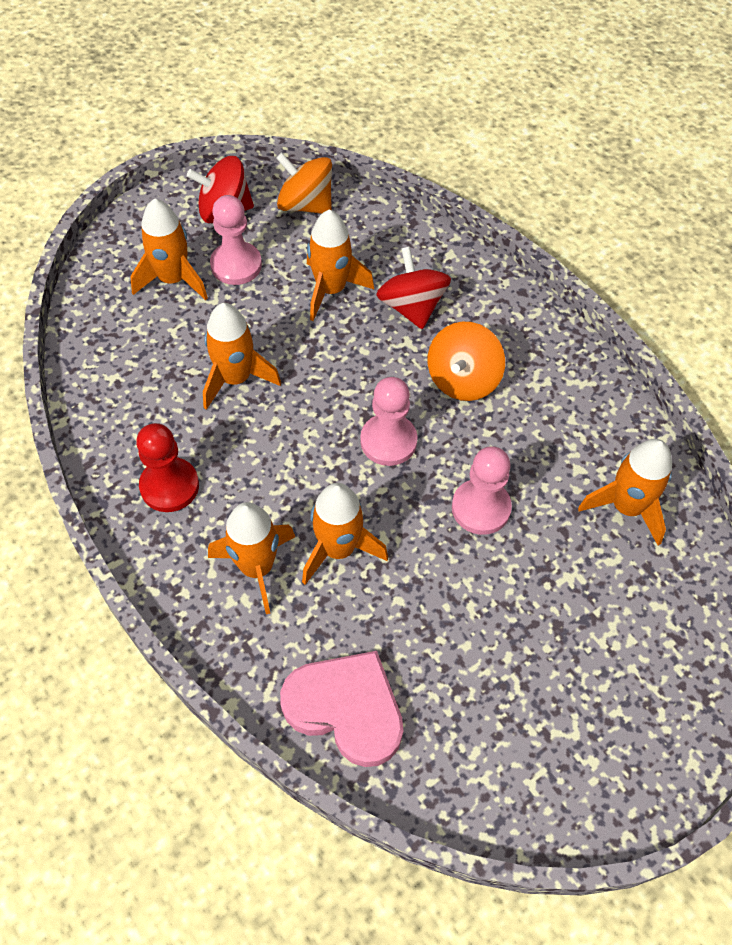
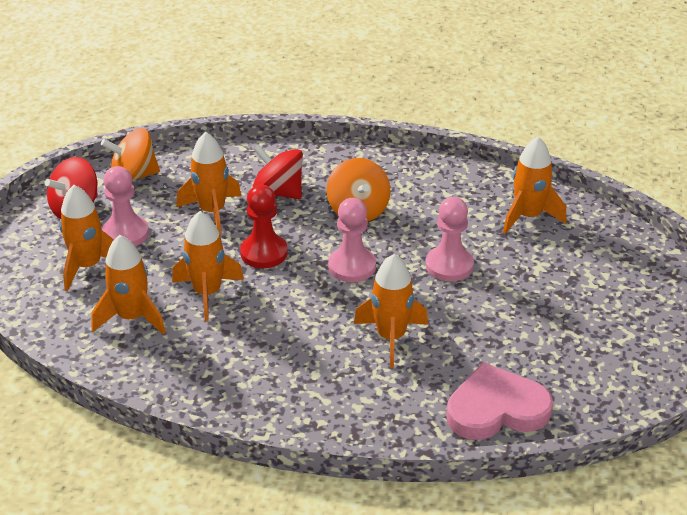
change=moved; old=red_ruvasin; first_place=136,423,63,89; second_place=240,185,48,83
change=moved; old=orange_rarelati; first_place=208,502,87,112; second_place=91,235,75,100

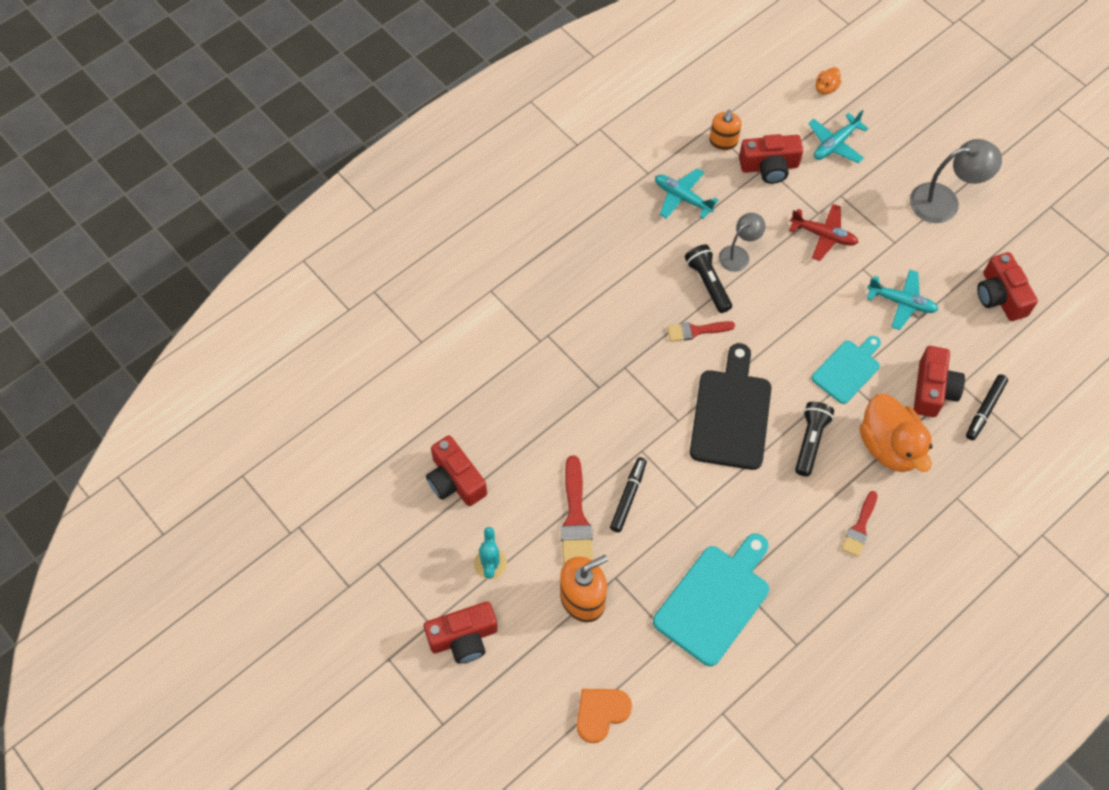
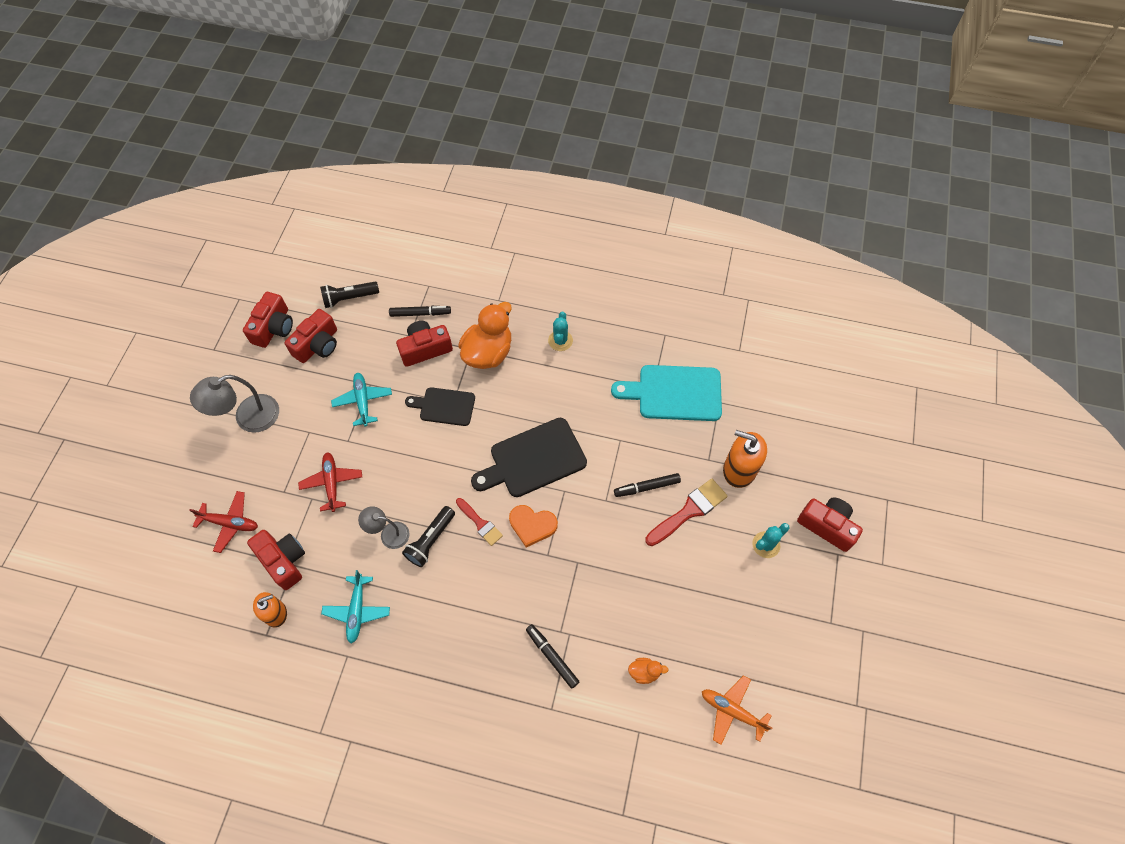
change=moved; old=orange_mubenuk; first_place=816,67,25,28; second_place=628,658,41,26
change=recoloured; old=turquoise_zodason; new=red_zodason; first_place=808,110,61,53; second_place=189,491,69,62
change=turned; old=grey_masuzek; first_place=910,139,92,84; second_place=190,375,89,58; degrees=-75
change=recoloured; old=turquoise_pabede; new=black_pabede; first_place=812,336,69,68; second_place=405,387,70,39
change=moved; old=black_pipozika; first_place=795,402,39,74; second_place=320,282,59,26
change=moved; old=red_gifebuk; first_place=426,435,61,71; second_place=243,292,50,56
change=replaced; old=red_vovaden; new=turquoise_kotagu; first_place=841,491,37,66; second_place=548,312,25,39
change=moved; old=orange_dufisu; first_place=576,689,56,54; second_place=509,505,49,42
change=added; new=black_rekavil; second_place=526,624,53,65
change=added; new=orange_zodason; second_place=702,675,70,70

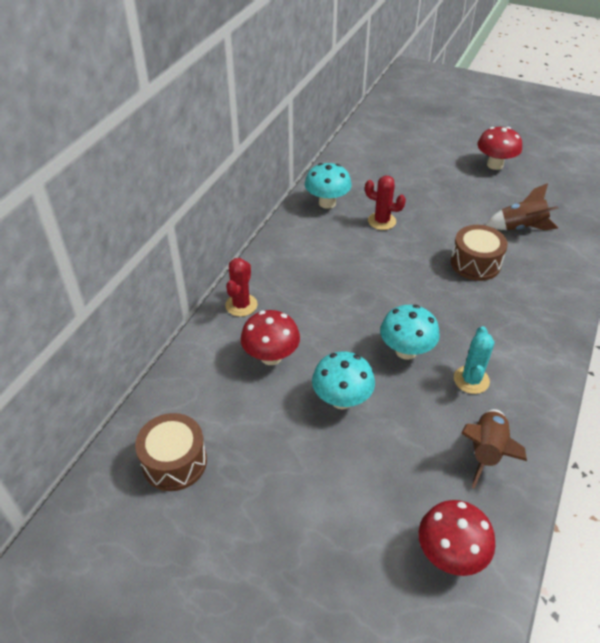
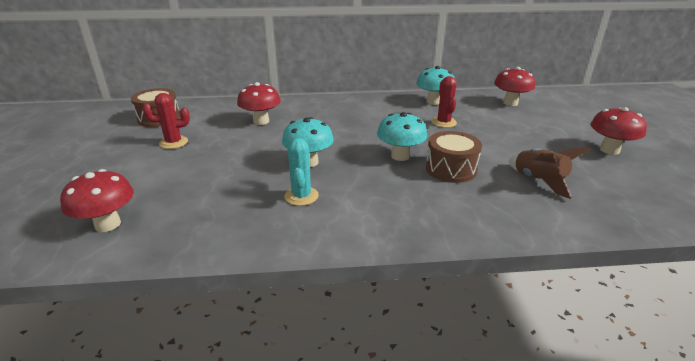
change=moved; old=red_kotagu; first_place=225,258,33,59; second_place=142,93,48,56
change=turned; old=turquoise_kotagu; first_place=454,326,40,68; second_place=284,138,35,68; degrees=-75
change=moved; old=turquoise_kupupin; first_place=312,351,63,59; second_place=377,112,51,49
change=removed; old=brown_rarelati; first_place=461,409,66,80
change=added; new=red_kupupin; second_place=494,67,41,39

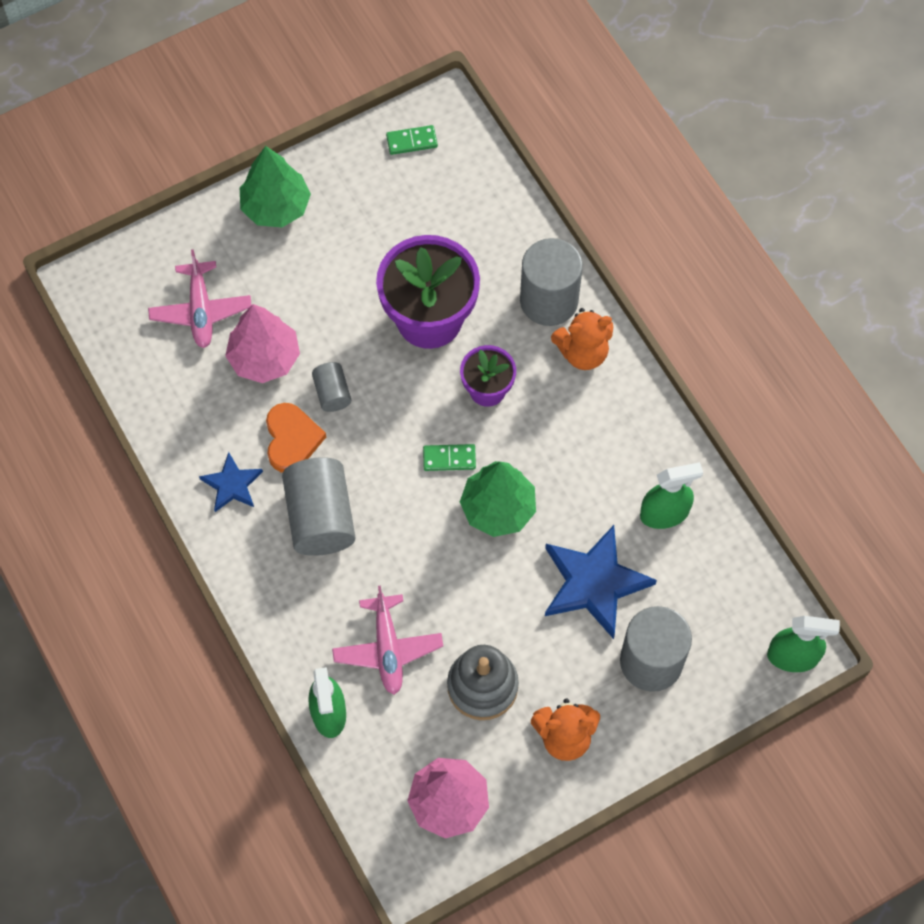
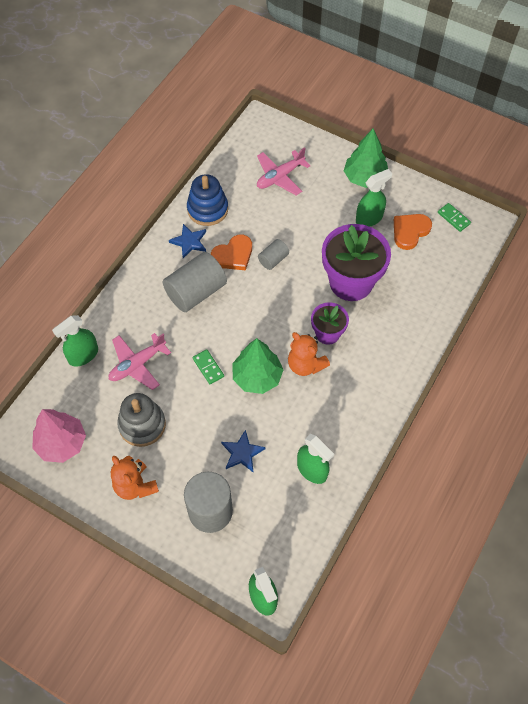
change=removed; old=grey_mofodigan; first_place=520,238,63,88
change=removed; old=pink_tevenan; first_place=225,304,75,79
change=moved; old=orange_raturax; first_place=551,308,62,62; second_place=288,332,42,44
change=moved; old=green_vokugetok; first_place=423,444,53,27; second_place=193,349,31,35
change=resized; old=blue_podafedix; first_place=545,525,112,114; second_place=221,430,44,42; factor=0.56
change=added; new=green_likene; second_place=356,169,36,58
change=added; new=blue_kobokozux; second_place=187,174,41,52
change=added; new=orange_dufisu; second_place=394,214,38,36

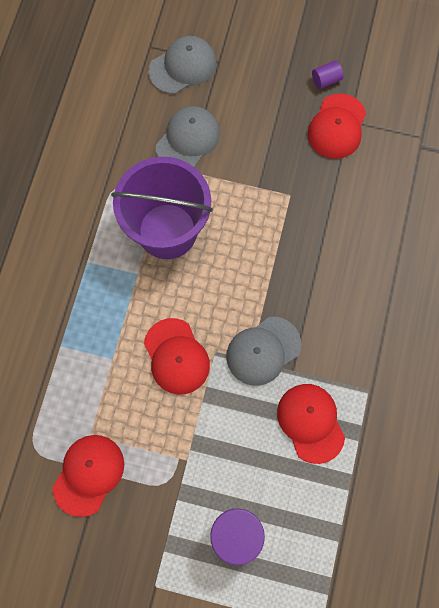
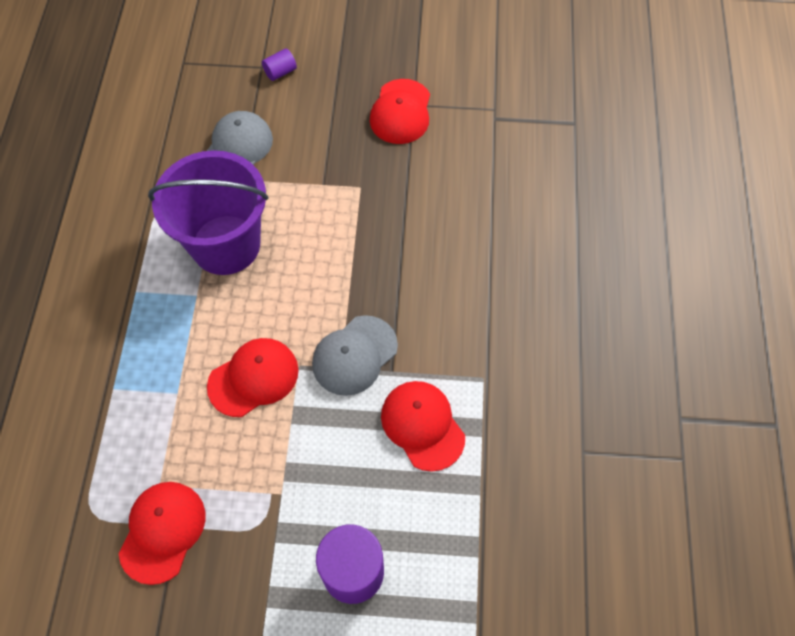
change=removed; old=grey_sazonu; first_place=148,36,68,58
change=moved; old=purple_mofodigan; first_place=312,60,32,29; second_place=262,48,35,33
change=turned; old=red_sazonu; first_place=144,318,66,77; second_place=207,338,92,79; degrees=-90

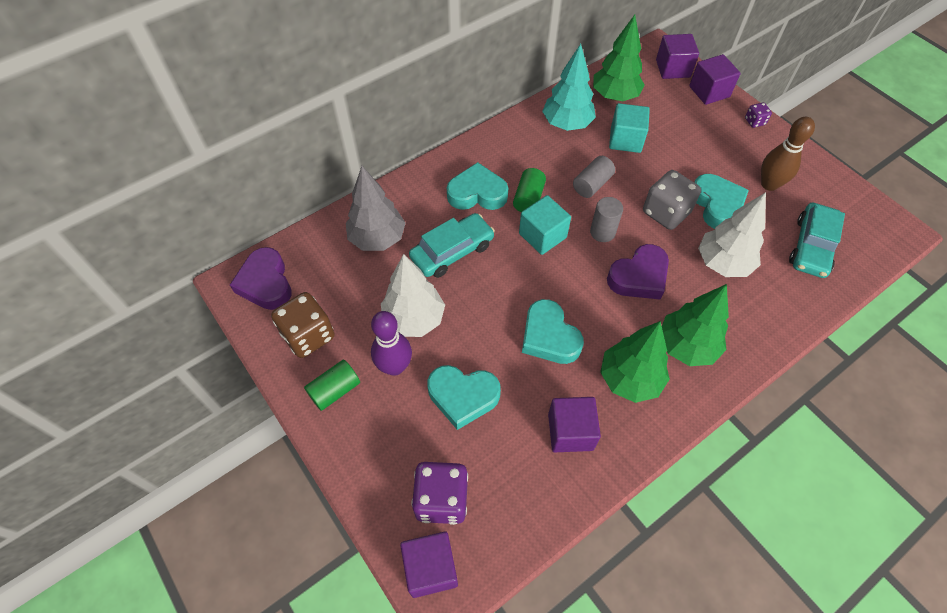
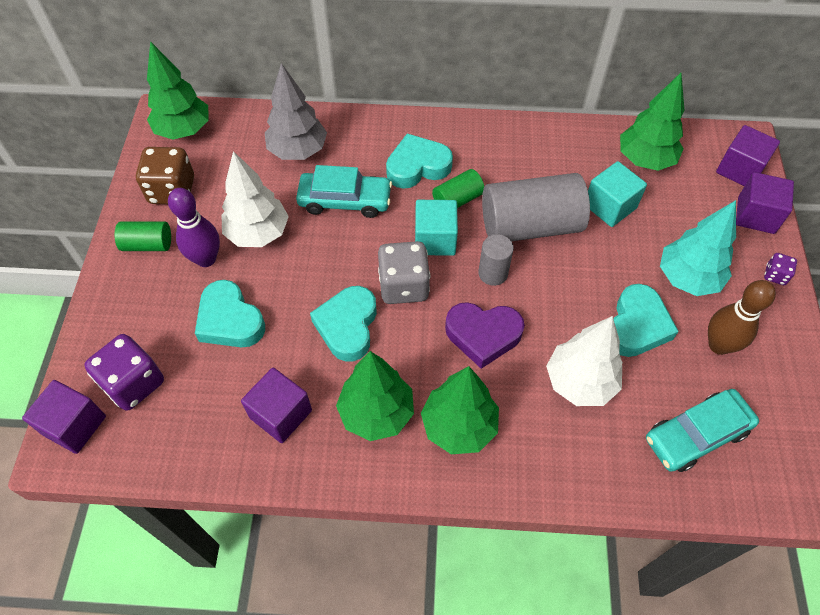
change=moved; old=turquoise_tevenan; first_place=542,44,54,87; second_place=660,200,76,96
change=resized; old=grey_mofodigan; first_place=573,156,42,42; second_place=482,173,108,68; factor=2.01
change=turned; old=turquoise_dufisu; first_place=447,162,61,48; second_place=386,134,67,55; degrees=-60
change=moved; old=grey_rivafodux; first_place=643,170,58,60; second_place=378,241,52,63
change=replaced; old=purple_dufisu; new=green_tevenan; first_place=230,247,62,63; second_place=147,41,62,99

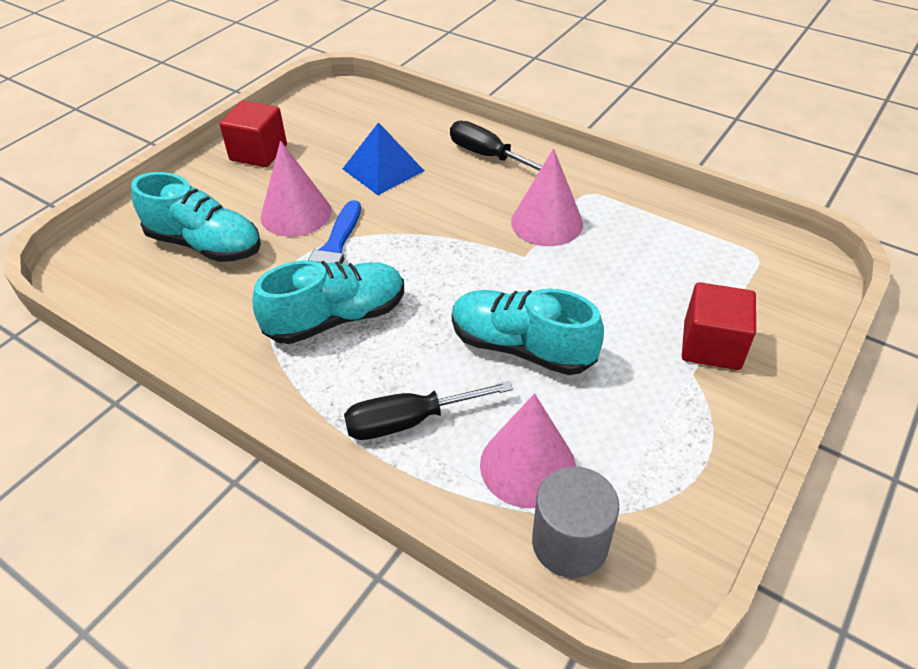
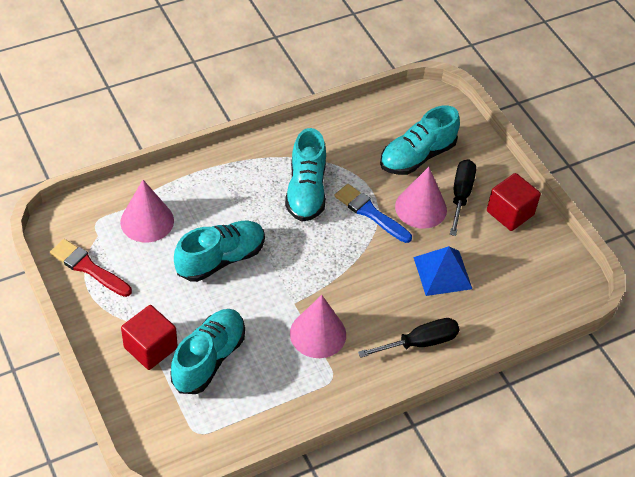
change=moved; old=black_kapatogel; first_place=344,381,169,59; second_place=450,159,26,77
change=removed; old=grey_mofodigan; first_place=532,466,87,112
change=added; new=red_vovaden; second_place=50,239,82,58
change=added; new=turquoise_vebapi; second_place=170,309,75,85

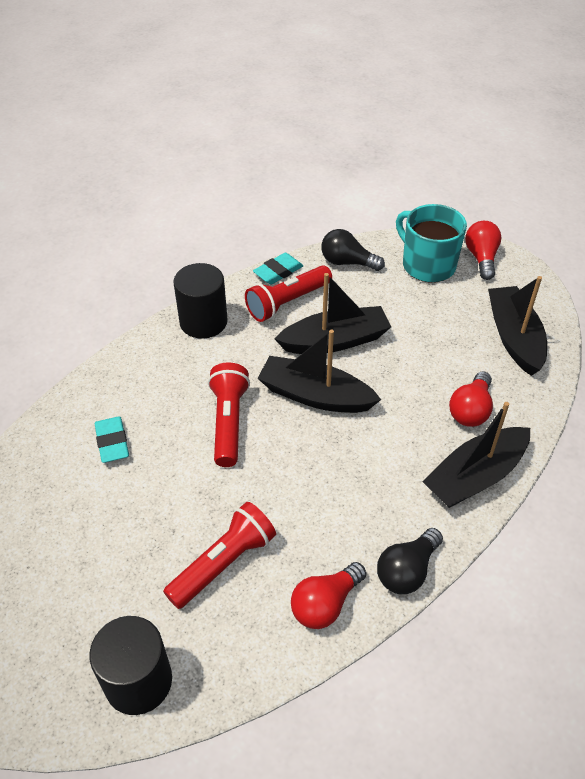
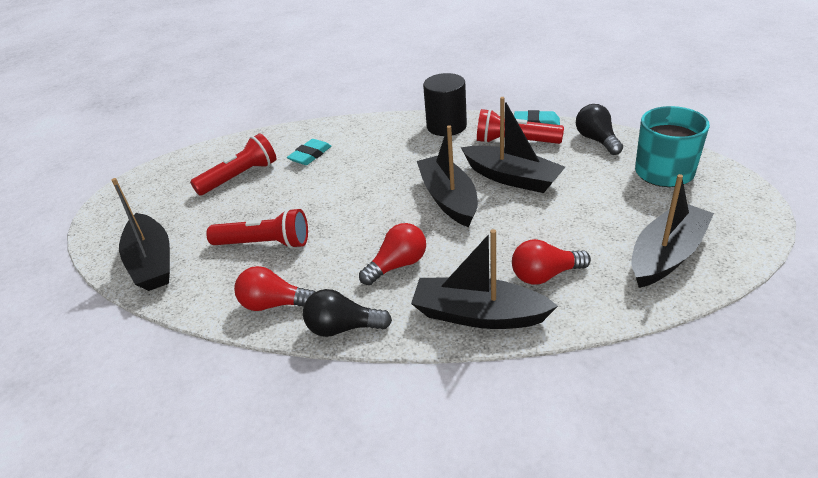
change=moved; old=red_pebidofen; first_place=465,221,37,59; second_place=359,223,67,62
change=moved; old=red_pipozika; first_place=208,362,42,105; second_place=190,133,86,63
change=replaced; old=black_mofodigan; new=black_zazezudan; first_place=89,616,83,99; second_place=111,178,59,113

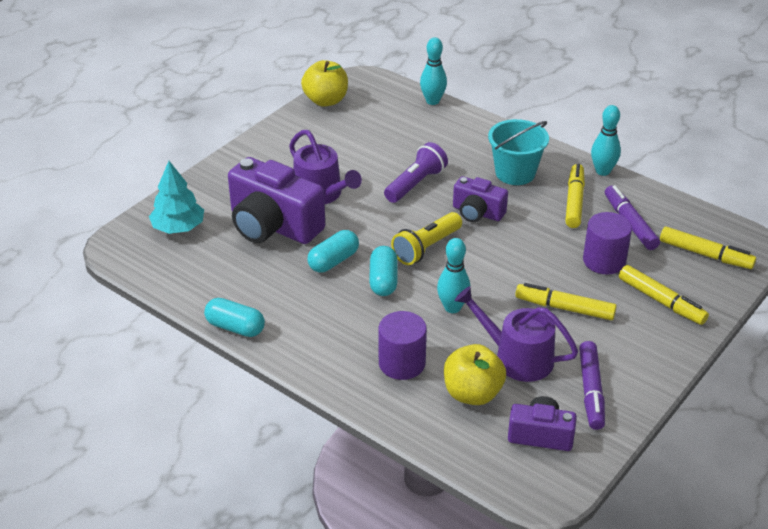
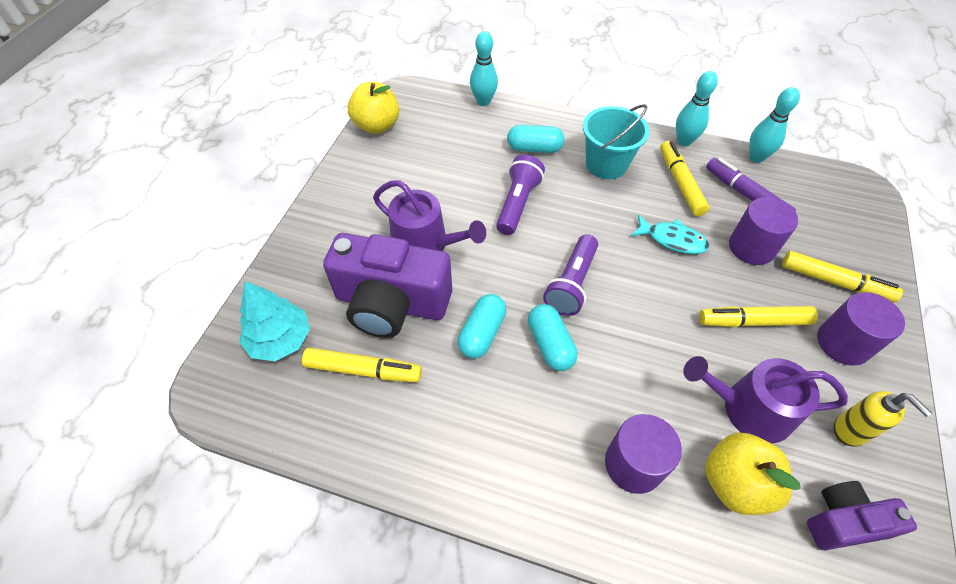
change=removed; old=purple_gifebuk; first_place=453,176,55,46
change=recoloured; old=yellow_pipozika; new=purple_pipozika; first_place=391,212,71,53; second_place=543,234,55,82
change=moved; old=yellow_rekavil; first_place=660,227,96,42; second_place=302,348,120,34
change=moved; old=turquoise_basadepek; first_place=437,238,33,75; second_place=749,87,51,76
change=moved; old=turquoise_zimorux; first_place=204,298,61,39; second_place=507,125,57,28
change=replaced; old=purple_rekavil; new=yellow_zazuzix; first_place=579,341,26,89; second_place=833,391,99,55
change=added; new=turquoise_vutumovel; second_place=631,214,78,40
change=added; new=purple_mofodigan; second_place=817,292,88,74

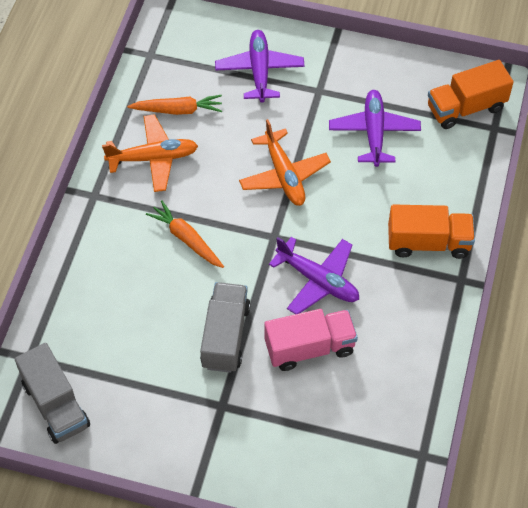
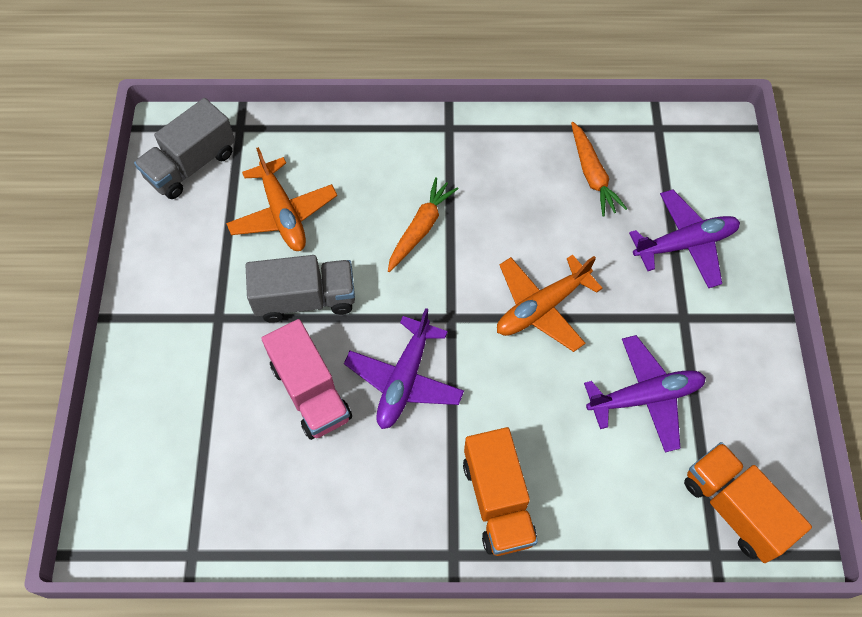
change=moved; old=orange_zodason; first_place=102,114,96,78; second_place=226,147,111,104

